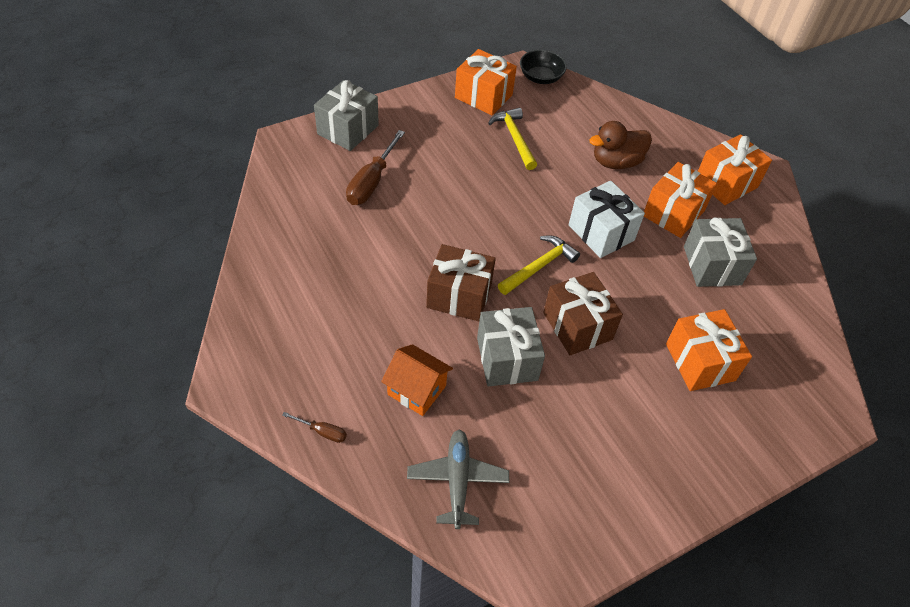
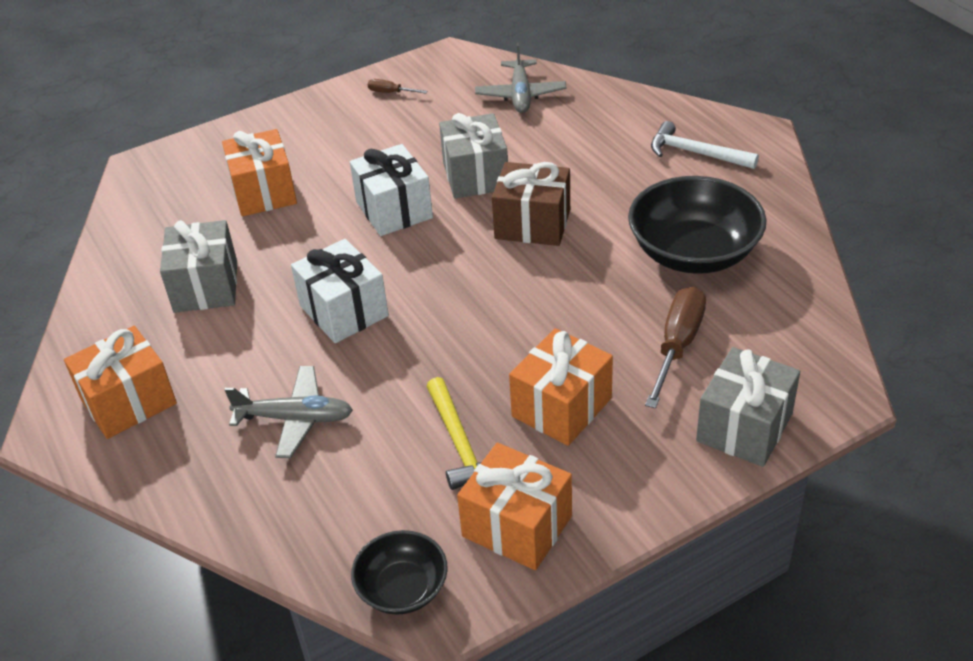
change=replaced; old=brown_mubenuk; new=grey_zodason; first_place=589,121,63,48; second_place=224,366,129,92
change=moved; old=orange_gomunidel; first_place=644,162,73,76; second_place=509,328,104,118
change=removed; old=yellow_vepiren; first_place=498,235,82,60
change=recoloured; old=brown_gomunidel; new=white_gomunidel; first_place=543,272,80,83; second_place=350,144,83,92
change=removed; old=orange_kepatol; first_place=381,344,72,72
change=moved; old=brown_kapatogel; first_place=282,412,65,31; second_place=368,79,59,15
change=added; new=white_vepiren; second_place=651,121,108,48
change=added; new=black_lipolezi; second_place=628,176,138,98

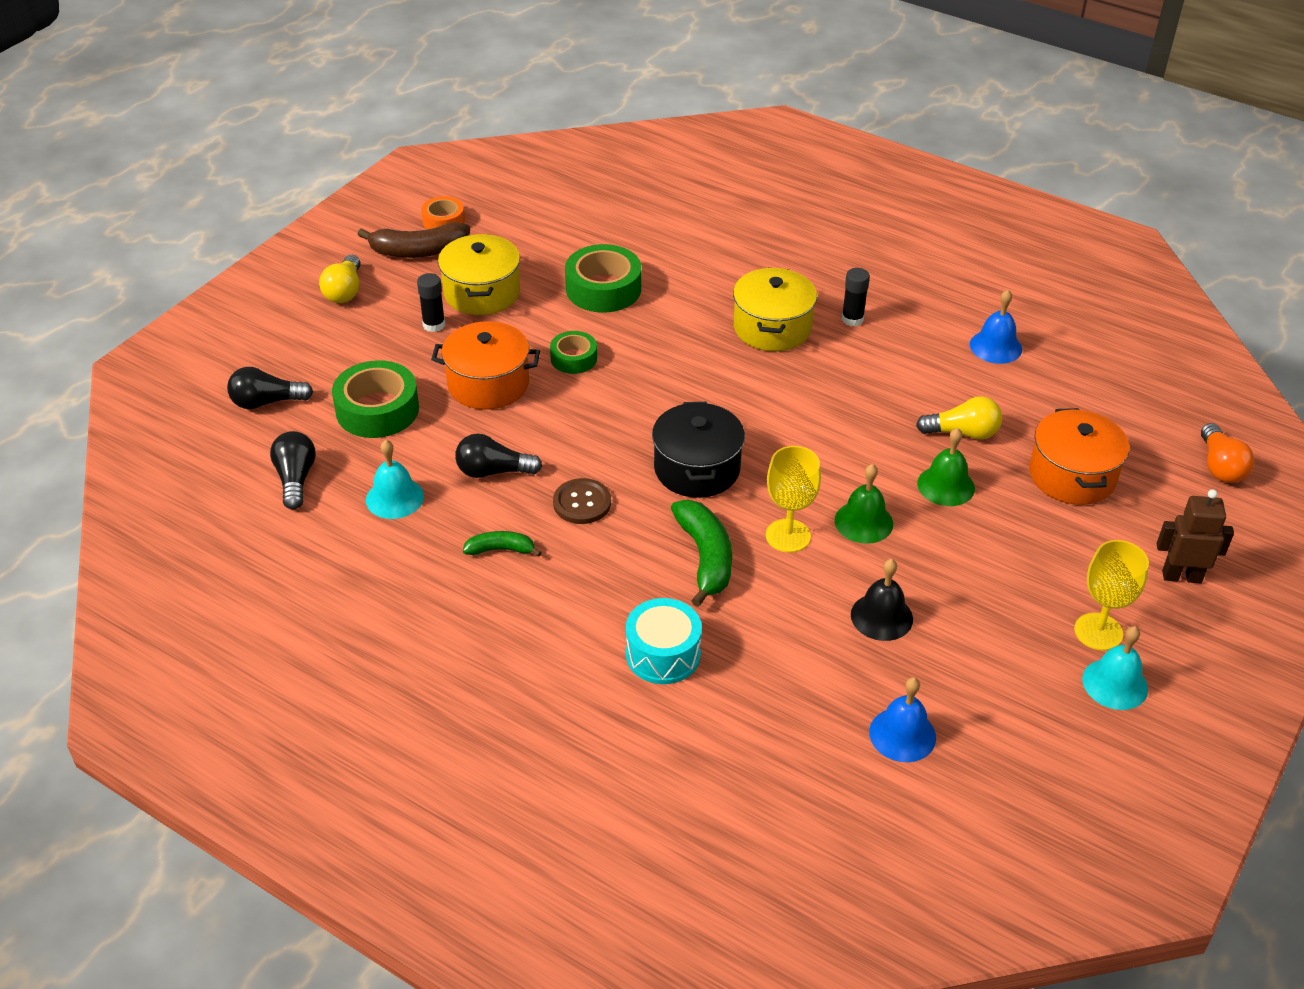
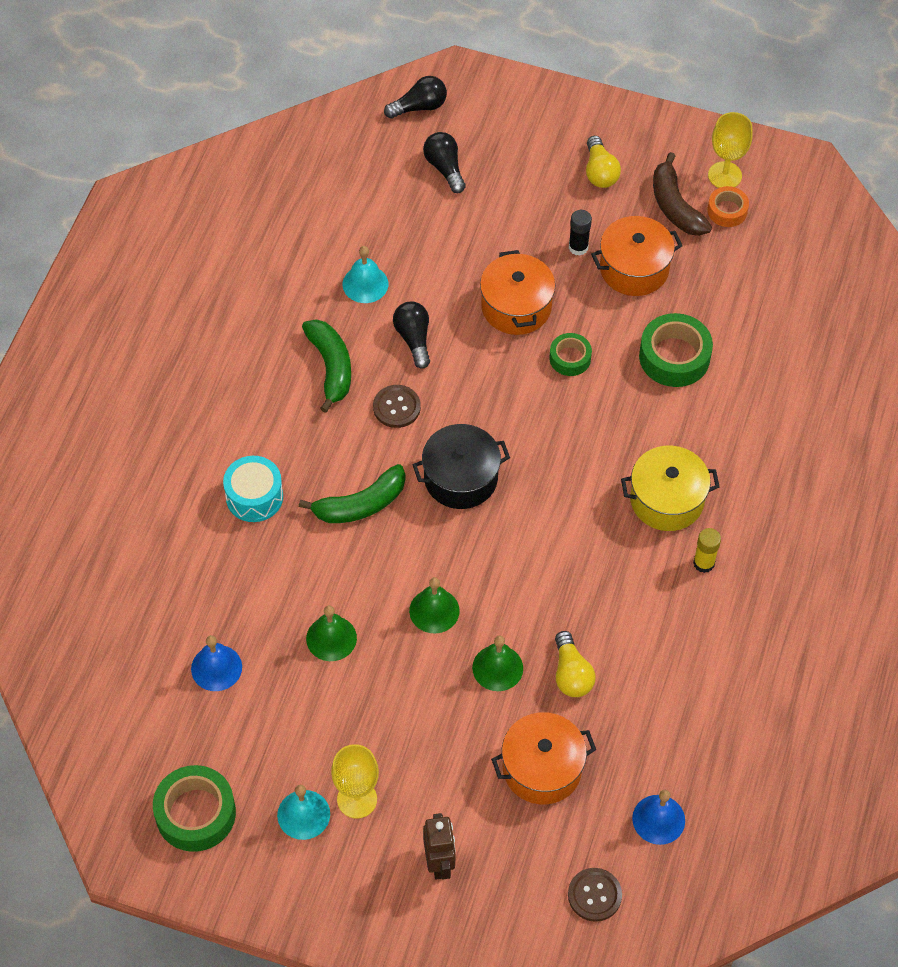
change=recoloured; old=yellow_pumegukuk; new=orange_pumegukuk; first_place=438,234,82,81; second_place=591,216,92,80
change=turned; old=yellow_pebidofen; first_place=319,255,42,48; second_place=586,136,35,52; degrees=-90
change=recoloured; old=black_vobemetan; new=yellow_vobemetan; first_place=842,268,28,58; second_place=693,528,28,45
change=moved; old=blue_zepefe; first_place=970,290,52,74; second_place=632,790,53,55
change=moved; old=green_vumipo; first_place=332,360,87,78; second_place=153,765,83,87
change=replaced; old=orange_pebidofen; new=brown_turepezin; first_place=1201,423,53,60; second_place=568,868,54,54
change=moved; old=black_pebidofen; first_place=270,431,46,78; second_place=384,76,63,43
change=moved; old=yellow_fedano; first_place=766,446,55,107; second_place=708,112,45,76
change=resized; old=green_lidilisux; first_place=463,531,79,26; second_place=302,319,49,94; factor=1.76
change=recoloured; old=black_zepefe; new=green_zepefe; first_place=851,559,62,82; second_place=306,605,51,56

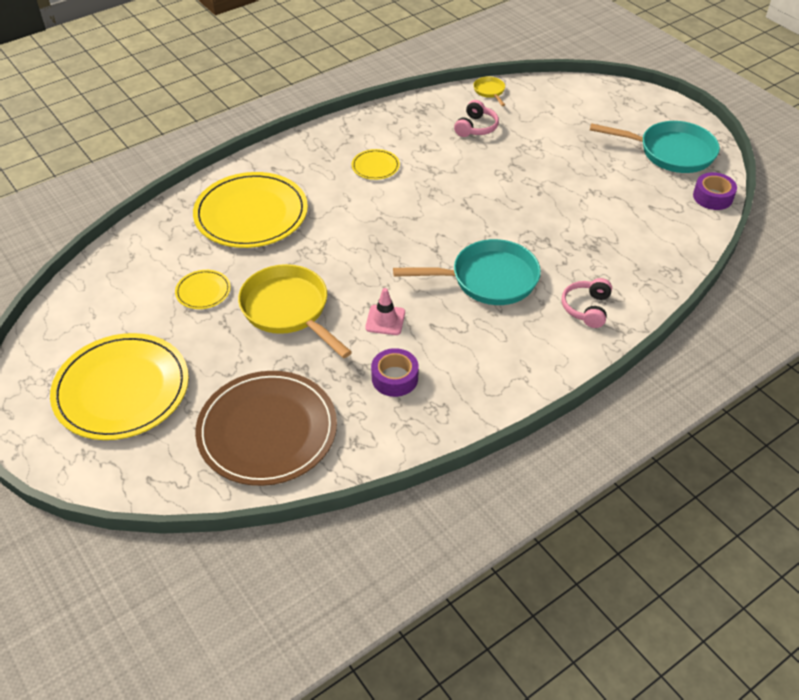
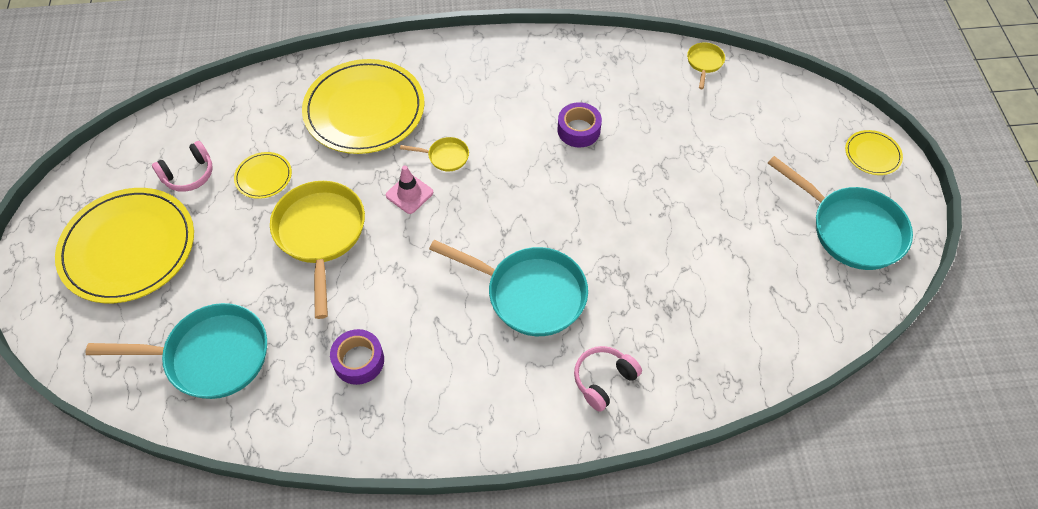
change=moved; old=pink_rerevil; first_place=454,100,45,37; second_place=152,141,61,51
change=moved; old=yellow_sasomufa; first_place=352,149,48,31; second_place=845,130,58,45
change=moved; old=purple_vumipo; first_place=693,172,44,38; second_place=557,102,45,46
change=moved; old=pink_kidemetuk; first_place=365,288,40,47; second_place=386,165,47,49
change=replaced; old=brown_sasomufa; new=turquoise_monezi; first_place=195,371,142,115; second_place=86,303,181,96
change=added; new=yellow_monezi; second_place=400,137,69,34

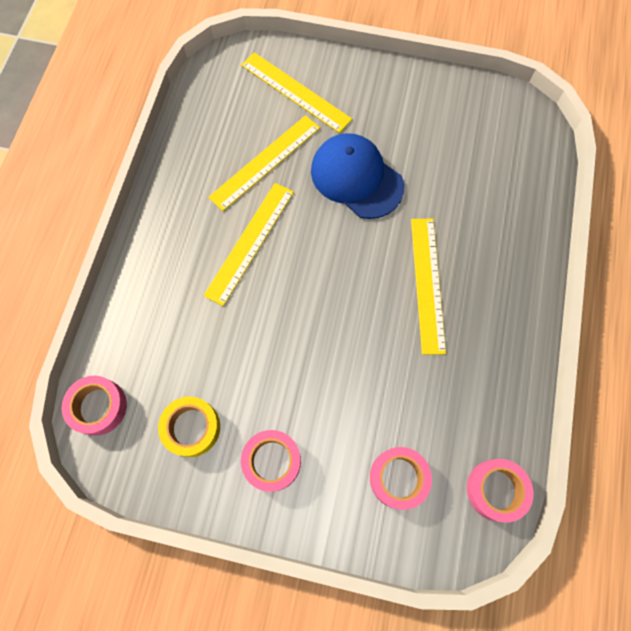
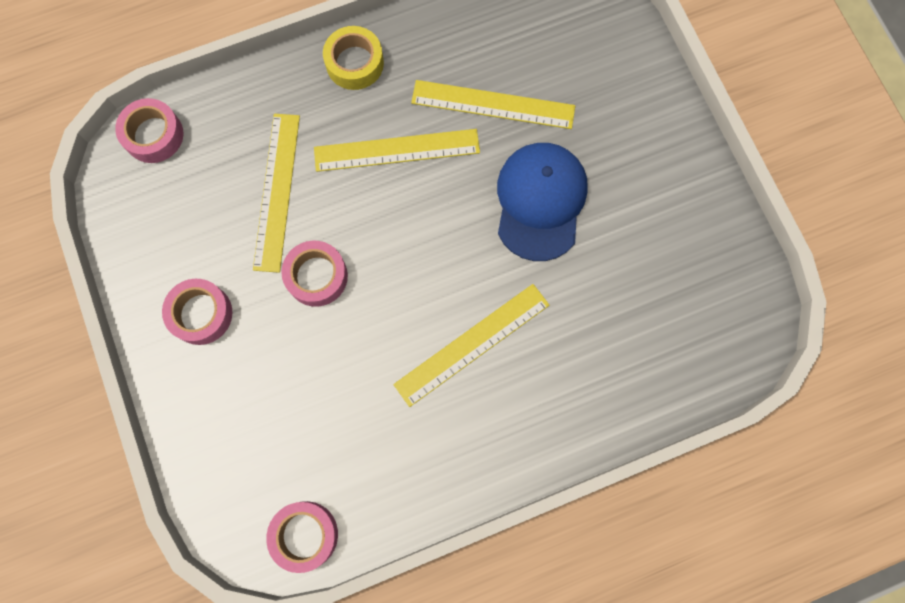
change=moved; old=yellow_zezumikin; first_place=241,52,111,81; second_place=253,114,47,159
change=moved; old=yellow_vumipo; first_place=158,397,62,60; second_place=323,26,61,64
change=moved; old=pink_vumipo; first_place=370,447,62,63; second_place=281,241,67,66

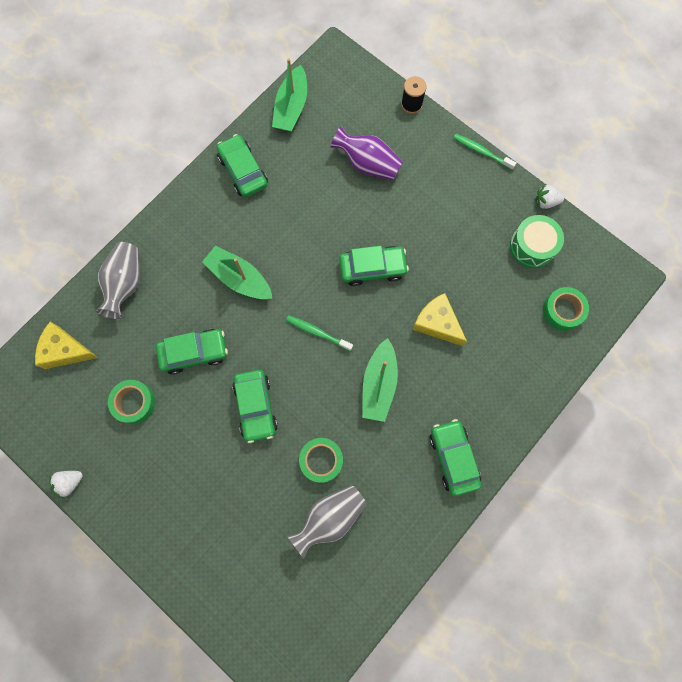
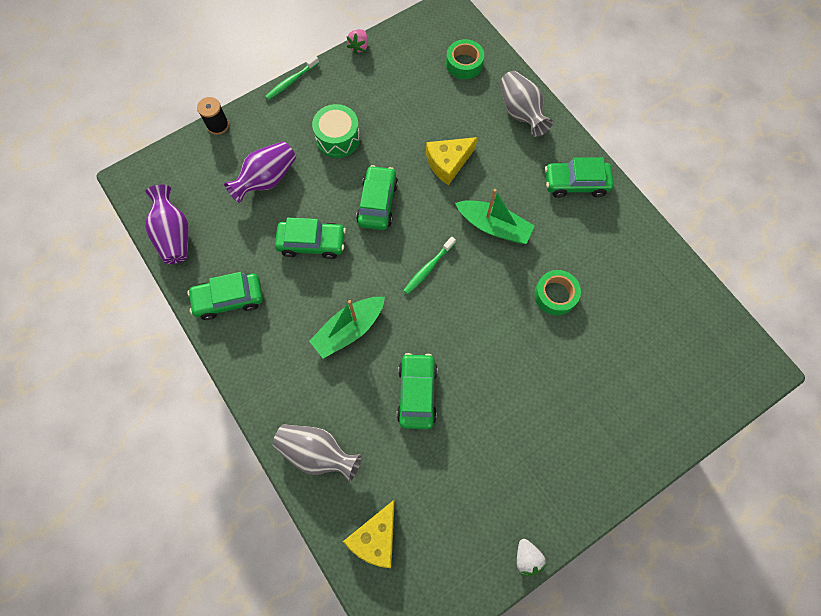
change=replaced; old=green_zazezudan; new=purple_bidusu; first_place=272,58,35,73; second_place=145,185,44,79
change=recoloured; old=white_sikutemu; new=pink_sikutemu; first_place=535,184,29,25; second_place=347,29,21,25
change=moved; old=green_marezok; first_place=510,215,54,53; second_place=312,104,48,54
change=moved; old=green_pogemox; first_place=232,369,46,74; second_place=275,218,71,41
change=removed; old=green_vumipo; first_place=108,380,48,44
change=moved; old=grey_bidusu; first_place=287,485,80,74; second_place=500,71,53,66

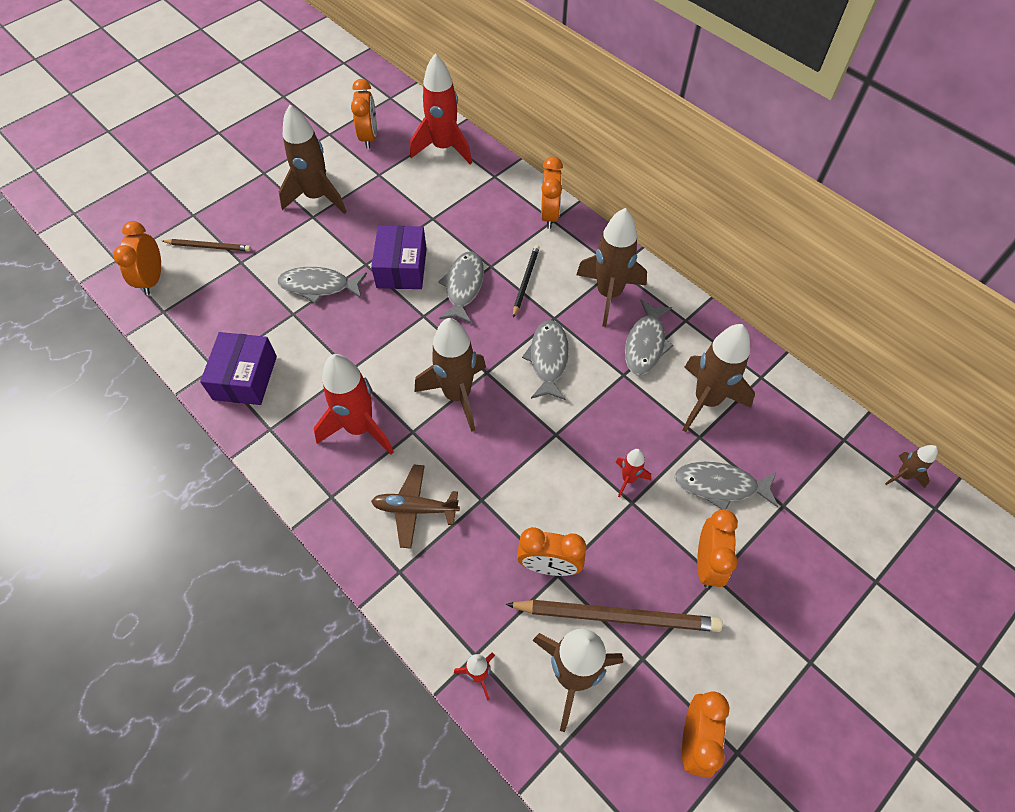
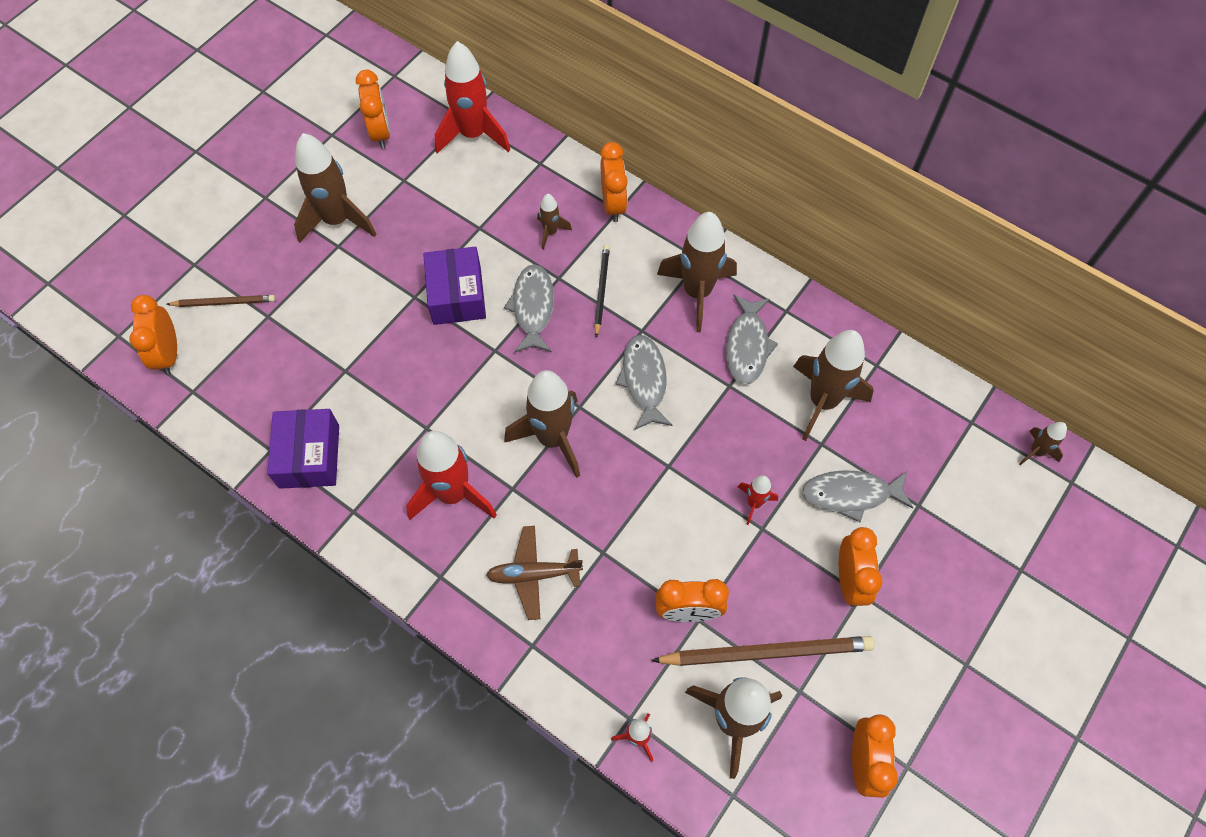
change=removed; old=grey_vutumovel; first_place=277,267,90,37
change=added; new=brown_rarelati; second_place=537,194,35,55

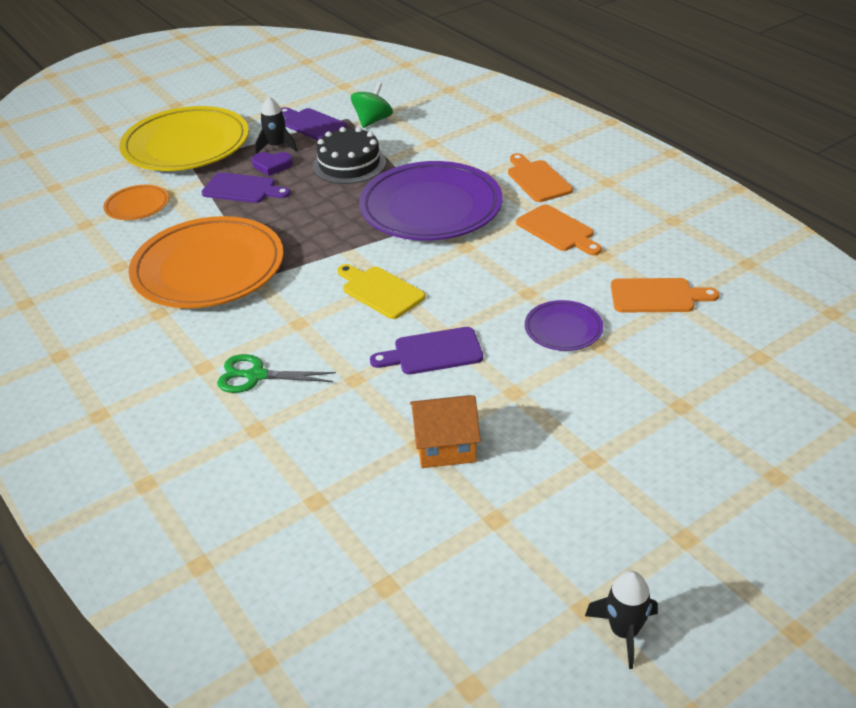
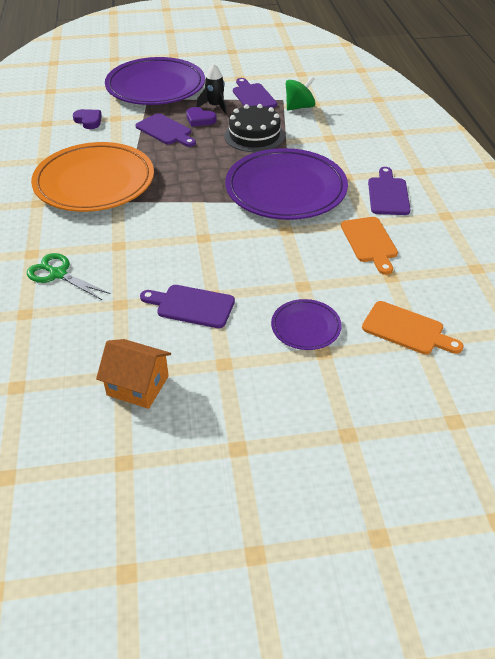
change=recoloured; old=yellow_sasomufa; new=purple_sasomufa; first_place=119,106,130,65; second_place=105,57,100,48
change=recoloured; old=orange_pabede; new=purple_pabede; first_place=508,153,65,49; second_place=368,167,43,48
change=replaced; old=orange_sasomufa; new=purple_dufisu; first_place=104,185,65,35; second_place=73,109,29,20
change=removed; old=yellow_pabede; first_place=337,264,88,55
change=removed; old=black_rarelati; first_place=585,571,73,98

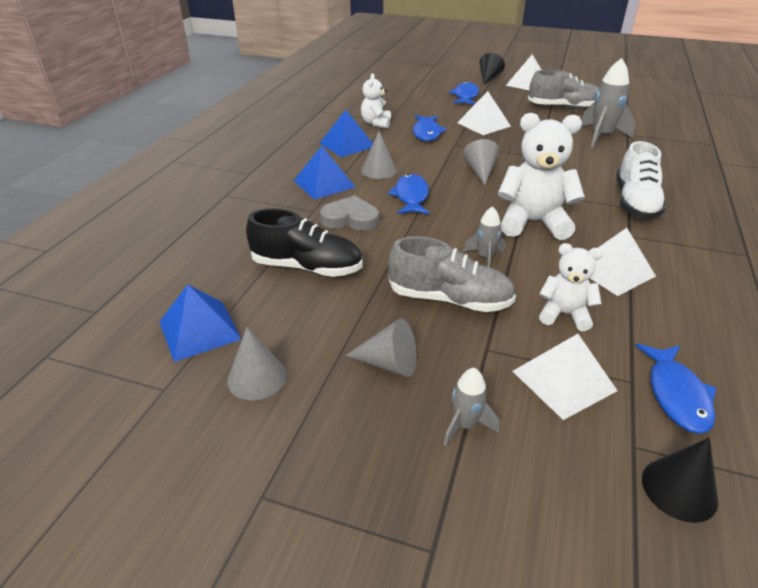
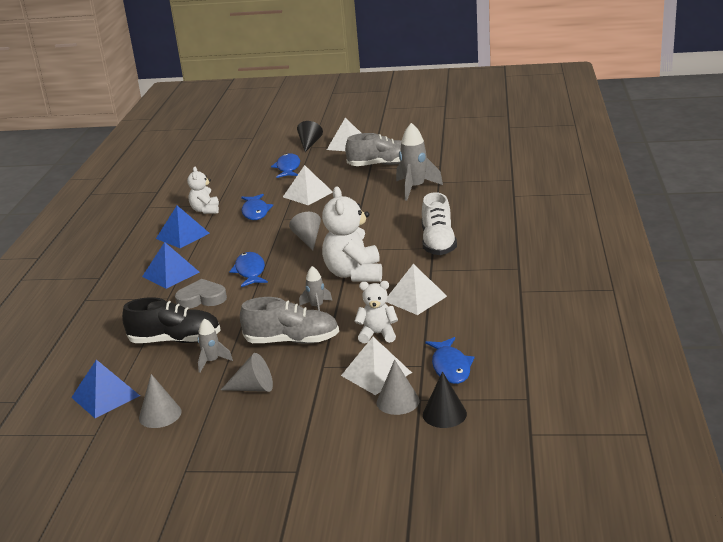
change=turned; old=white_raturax; first_place=498,113,87,127; second_place=322,187,60,95; degrees=-90
change=moved; old=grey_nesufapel; first_place=361,131,36,48; second_place=377,360,42,55
change=moved; old=grey_rarelati; first_place=444,368,55,78; second_place=198,318,35,55

